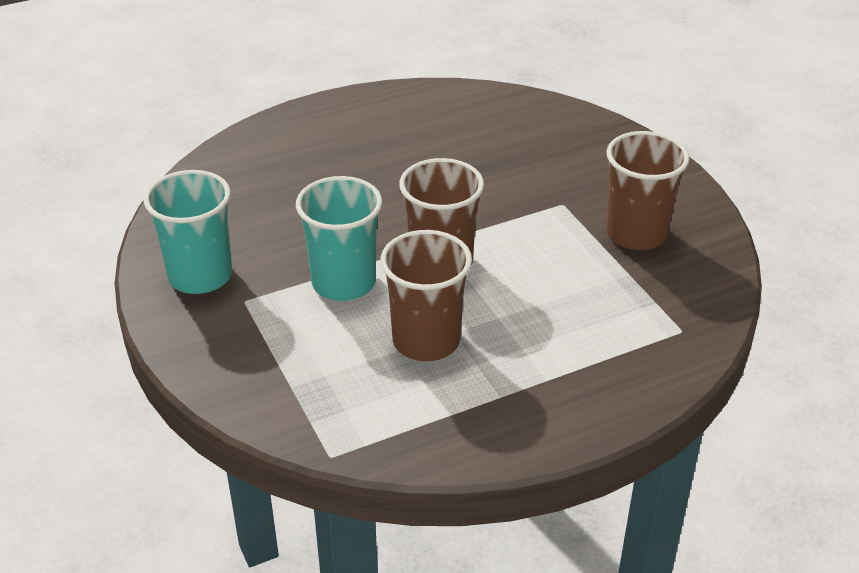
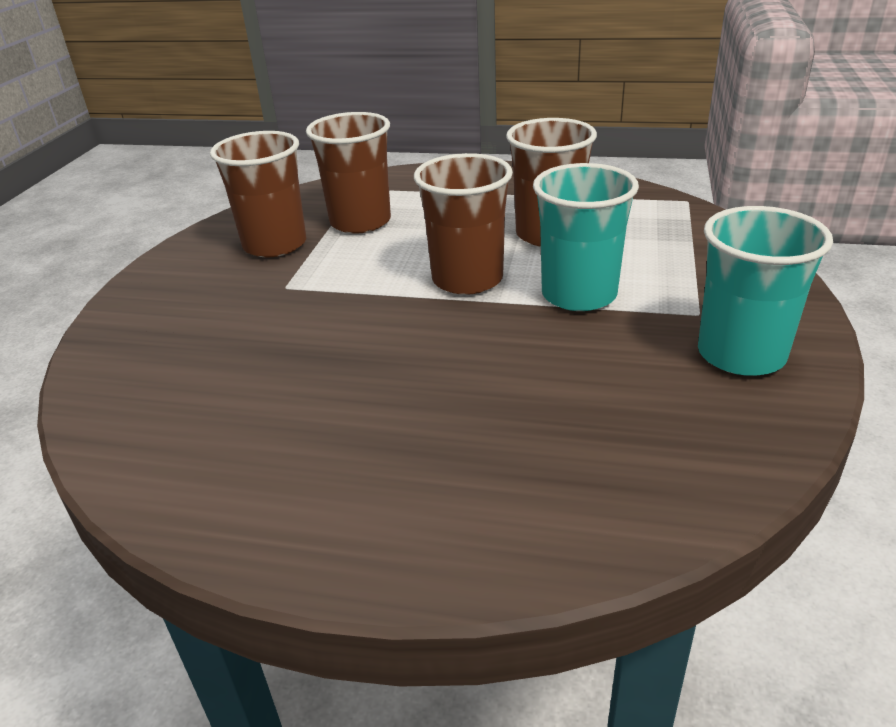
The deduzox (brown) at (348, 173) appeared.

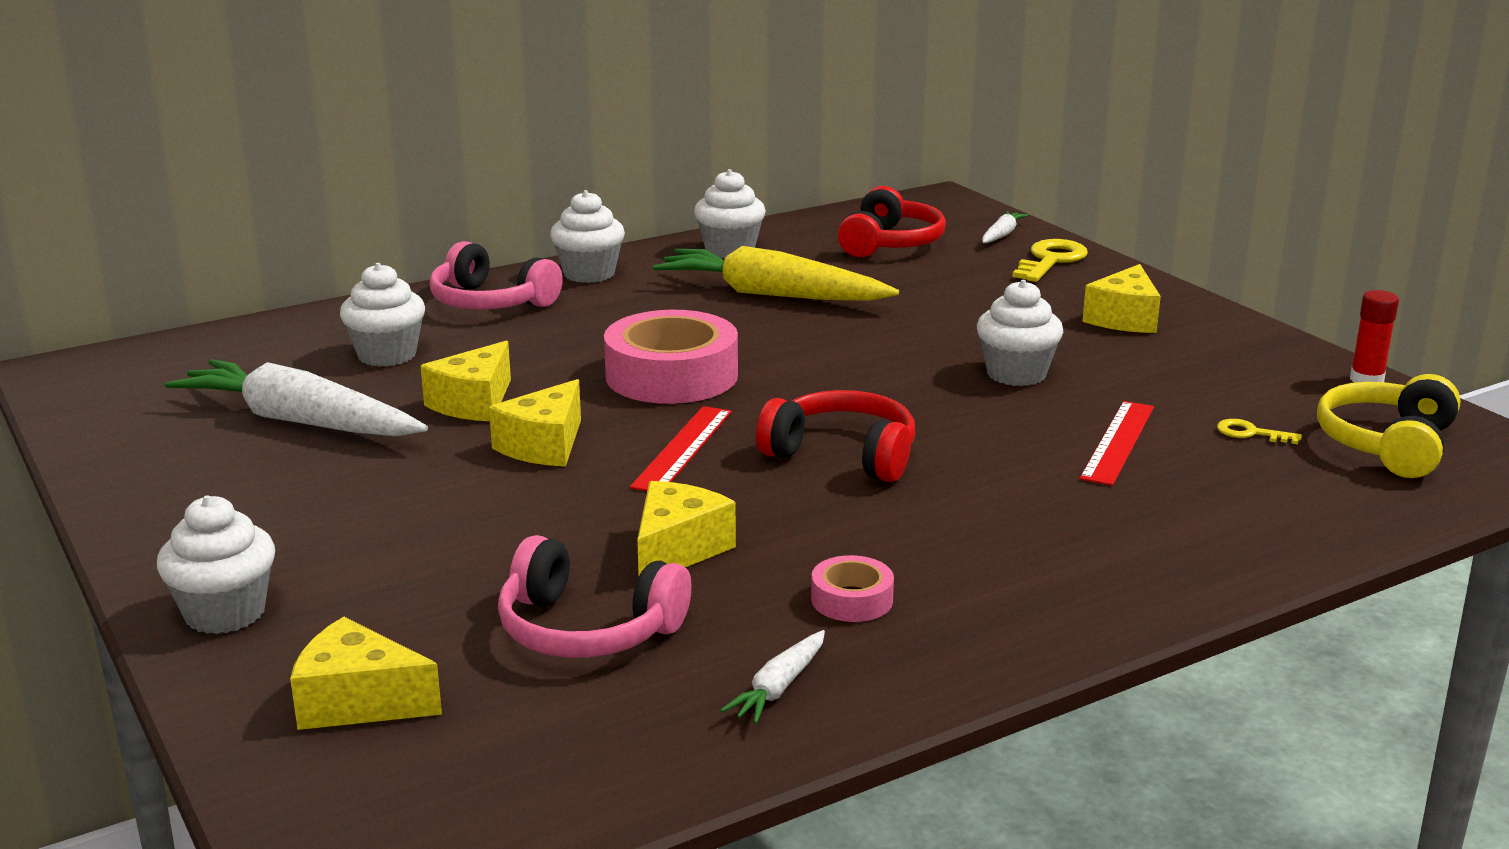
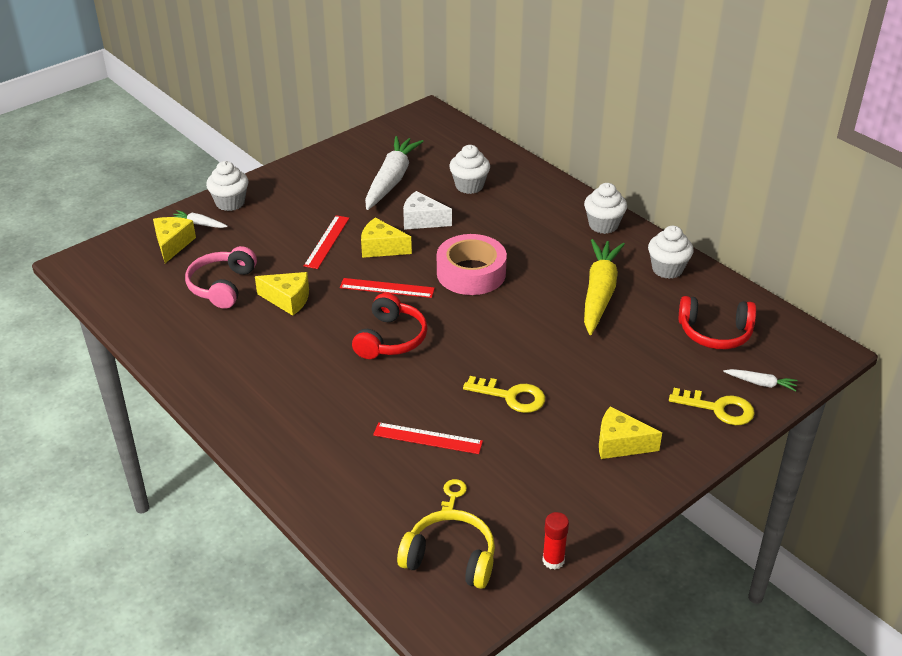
The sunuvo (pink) at (496, 275) disappeared. The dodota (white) at (1020, 333) was replaced by the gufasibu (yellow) at (504, 394). The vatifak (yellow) at (466, 381) became the vatifak (white) at (427, 210). The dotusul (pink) at (852, 588) disappeared. The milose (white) moved from (772, 677) to (200, 219). The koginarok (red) at (326, 242) appeared.

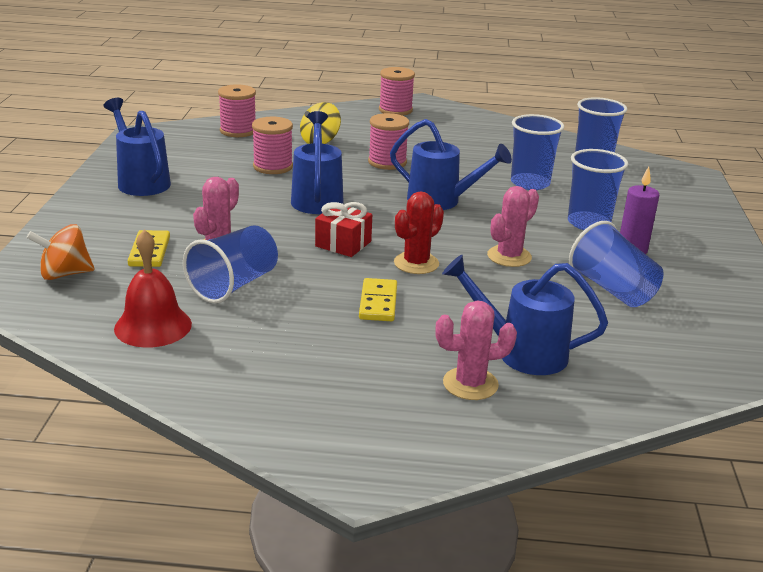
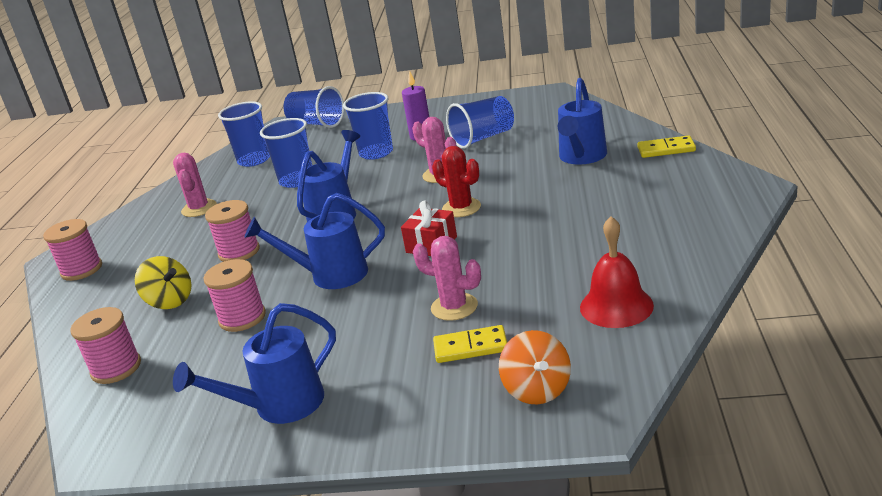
The deduzox (blue) moved from (230, 264) to (313, 107). The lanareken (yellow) moved from (378, 299) to (666, 146). The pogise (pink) moved from (476, 350) to (195, 185).

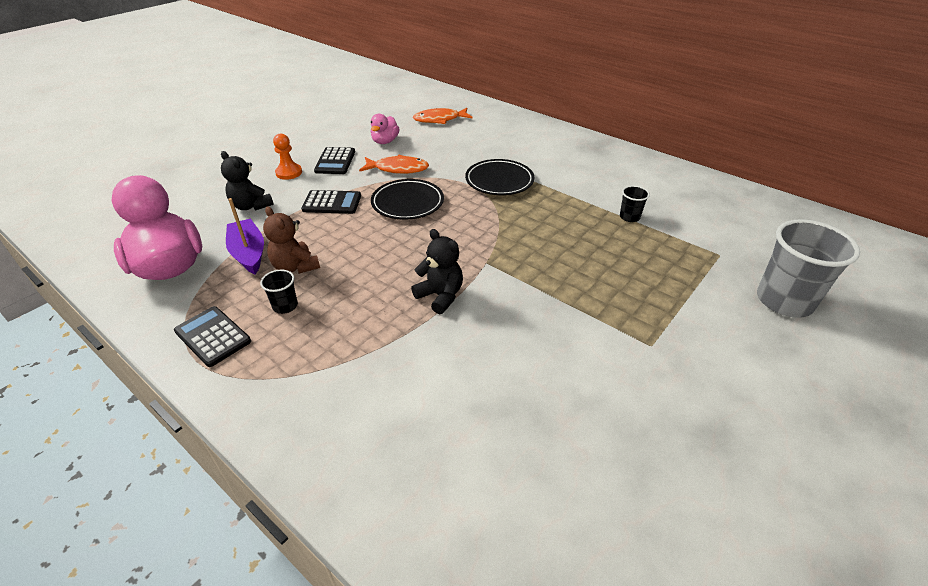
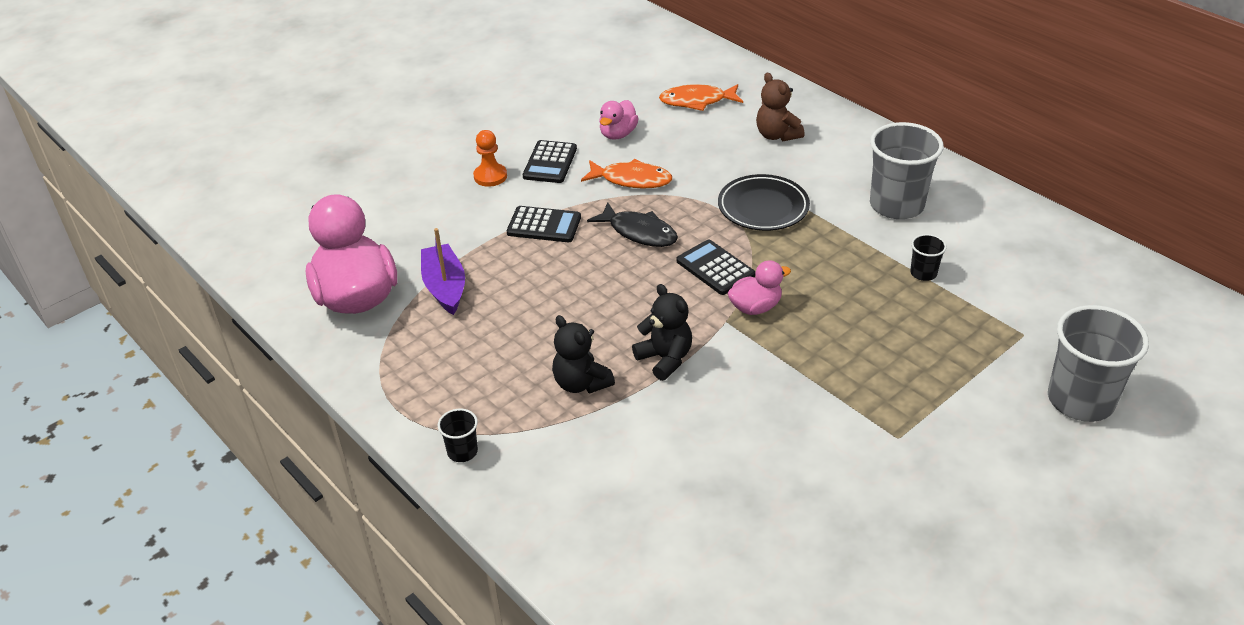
The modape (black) moved from (247, 181) to (583, 354). The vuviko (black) at (407, 199) was replaced by the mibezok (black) at (632, 224). The modape (brown) moved from (291, 240) to (780, 107). The deduzox (black) moved from (279, 292) to (458, 435). The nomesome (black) moved from (212, 336) to (716, 267). The deduzox (grey) at (907, 170) appeared. The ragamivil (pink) at (759, 287) appeared.

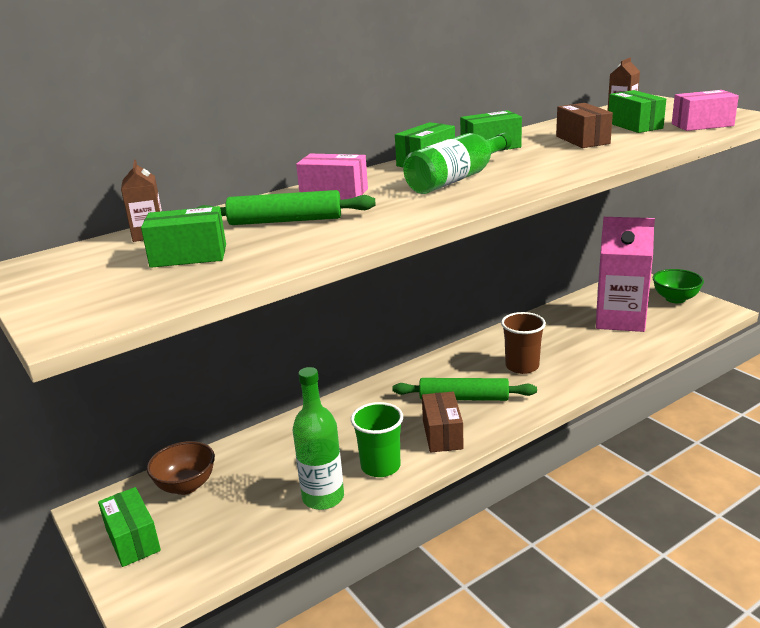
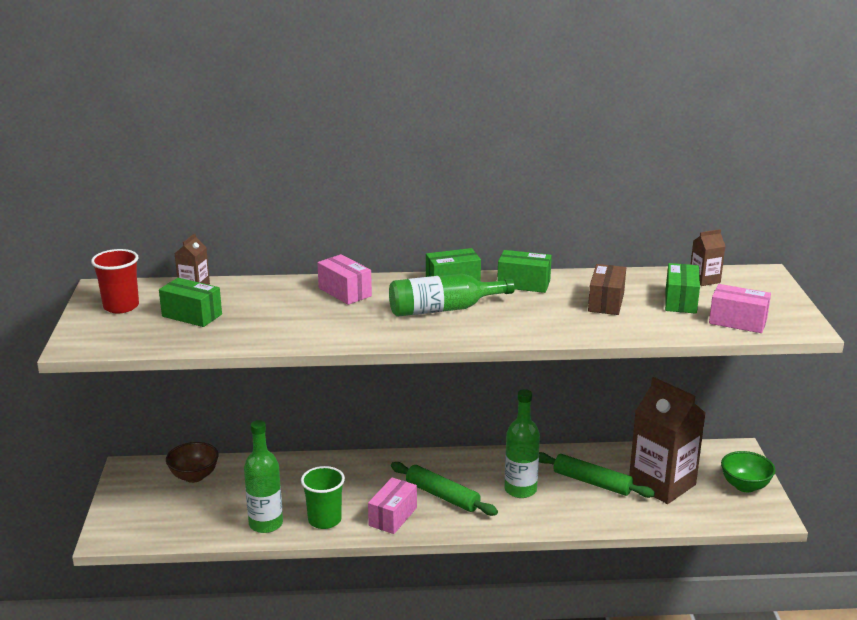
The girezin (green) moved from (286, 207) to (597, 475). The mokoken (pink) at (625, 274) became the mokoken (brown) at (667, 440). The deduzox (brown) at (523, 343) was replaced by the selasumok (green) at (522, 443). The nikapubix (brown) at (443, 422) became the nikapubix (pink) at (392, 506). The nikapubix (green) at (129, 527) disappeared. The deduzox (red) at (115, 281) appeared.

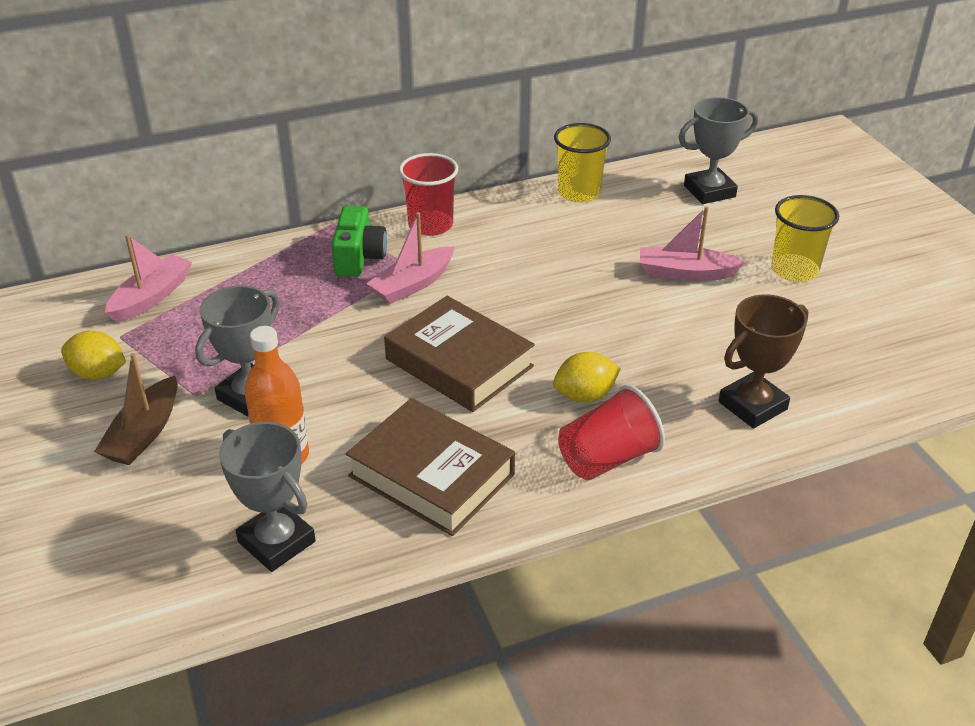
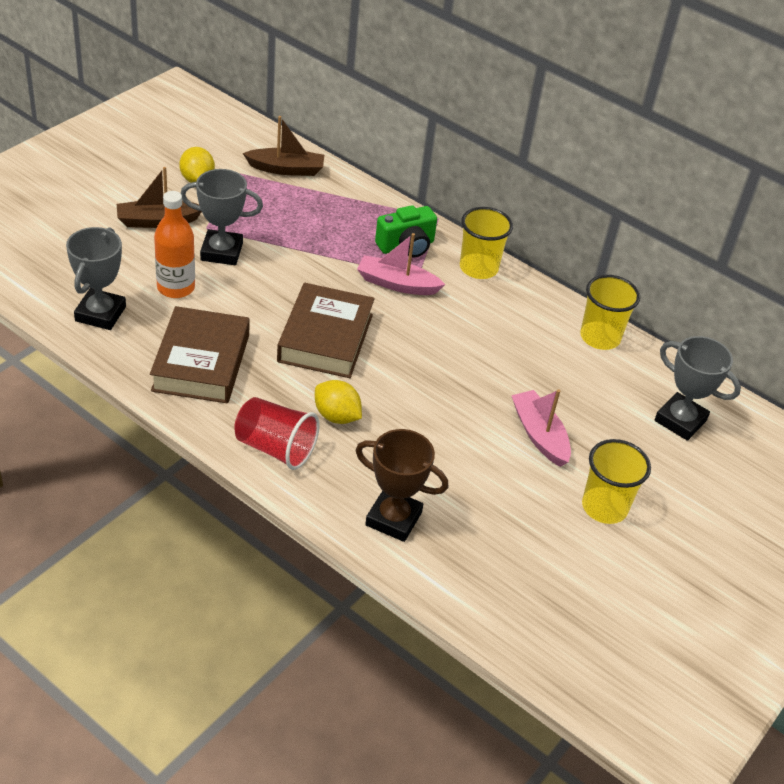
The deduzox (red) at (428, 194) became the deduzox (yellow) at (486, 243). The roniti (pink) at (148, 278) became the roniti (brown) at (283, 146).

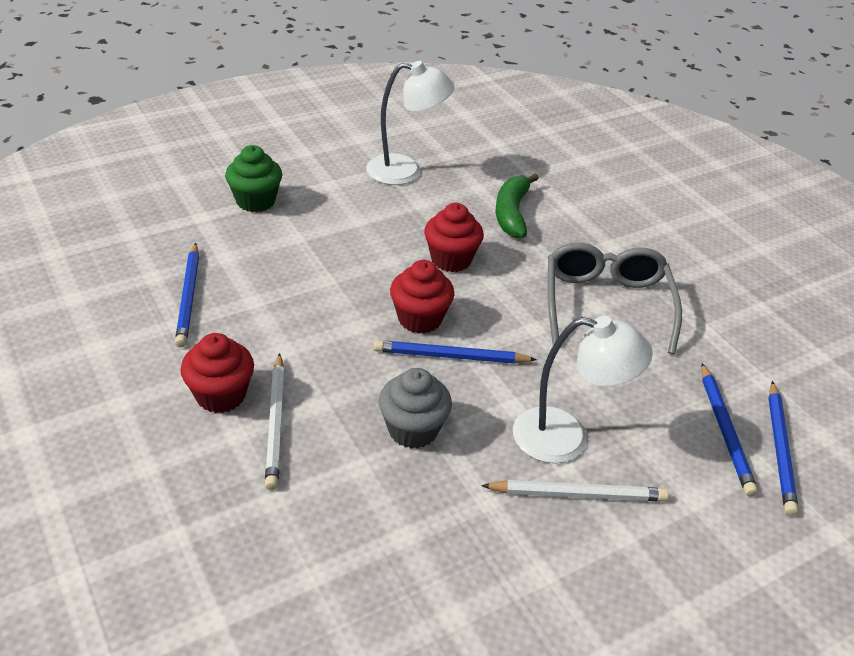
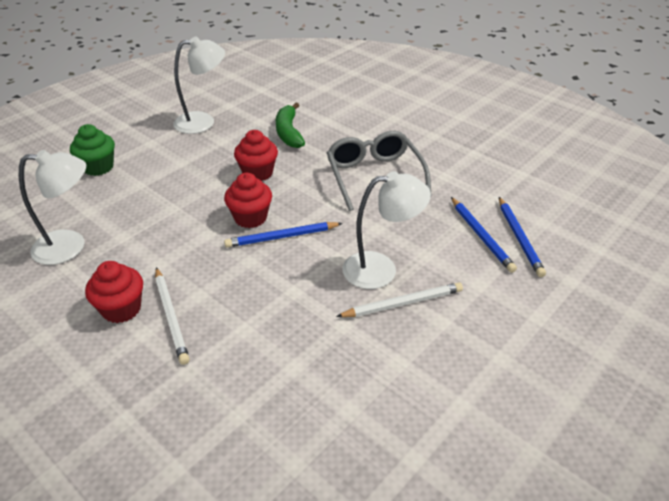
The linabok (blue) at (187, 295) was replaced by the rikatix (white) at (52, 207). The dodota (grey) at (415, 408) disappeared.

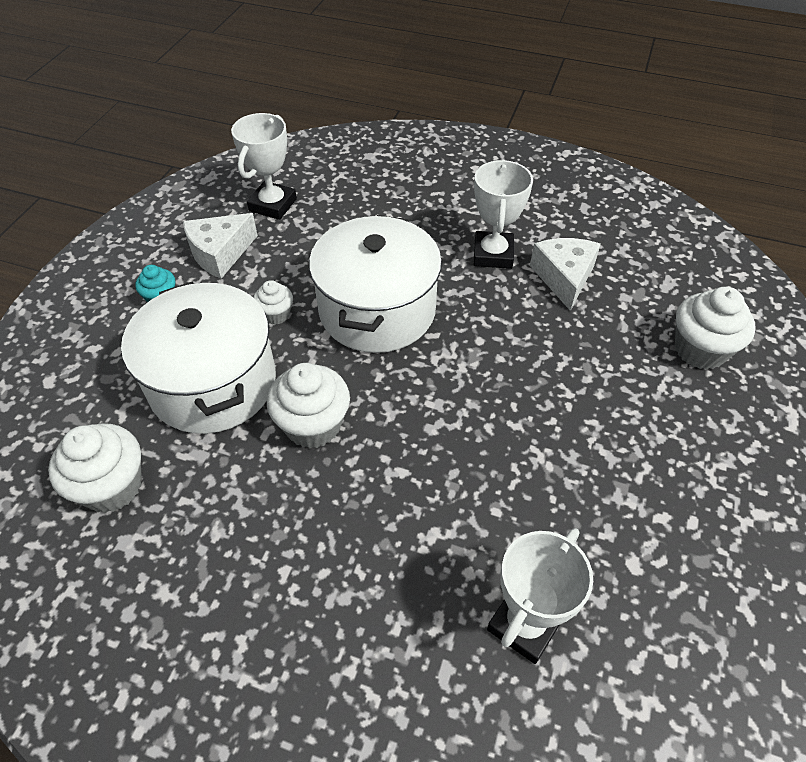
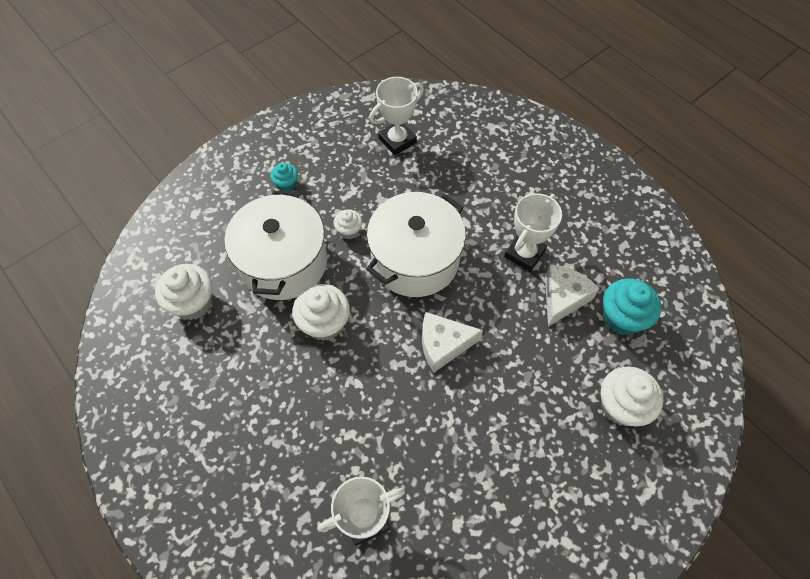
The vatifak (white) moved from (220, 246) to (452, 342). The dodota (turquoise) at (632, 306) appeared.

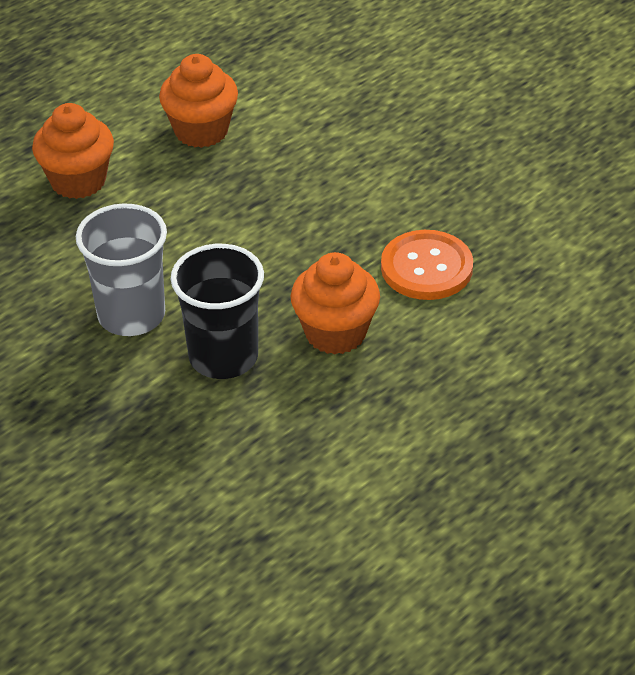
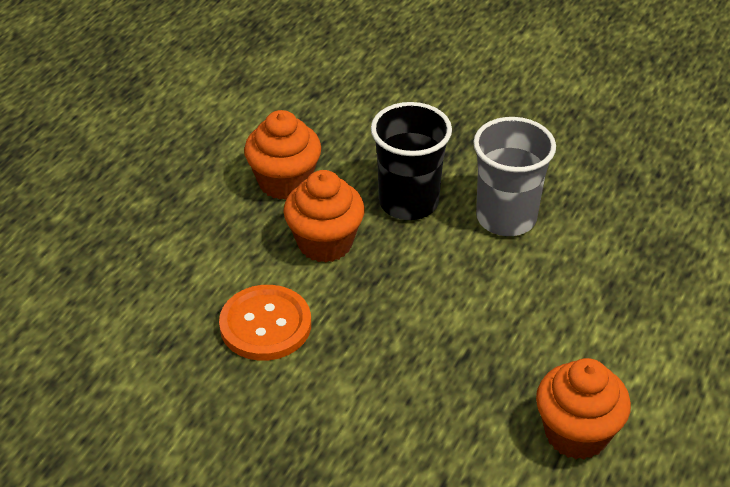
The dodota (orange) moved from (73, 151) to (282, 155).

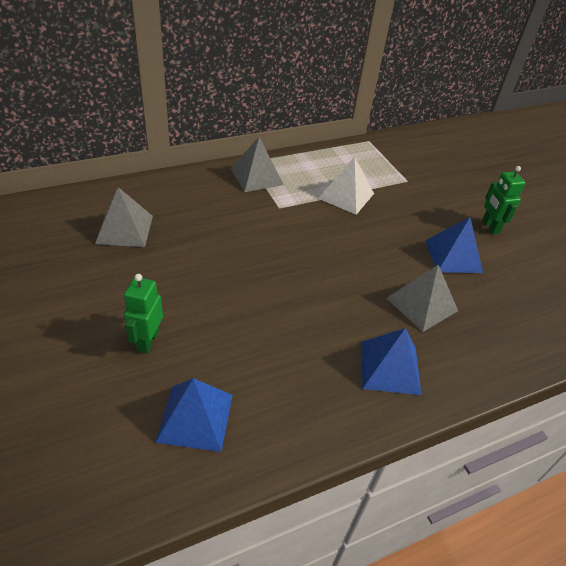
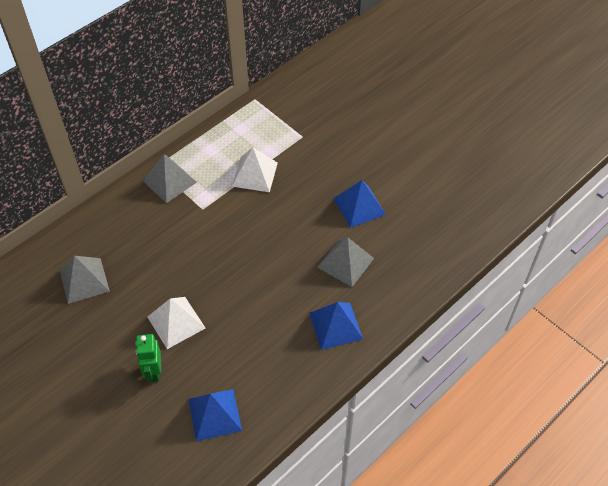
The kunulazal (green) at (503, 200) disappeared. The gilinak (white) at (176, 323) appeared.

